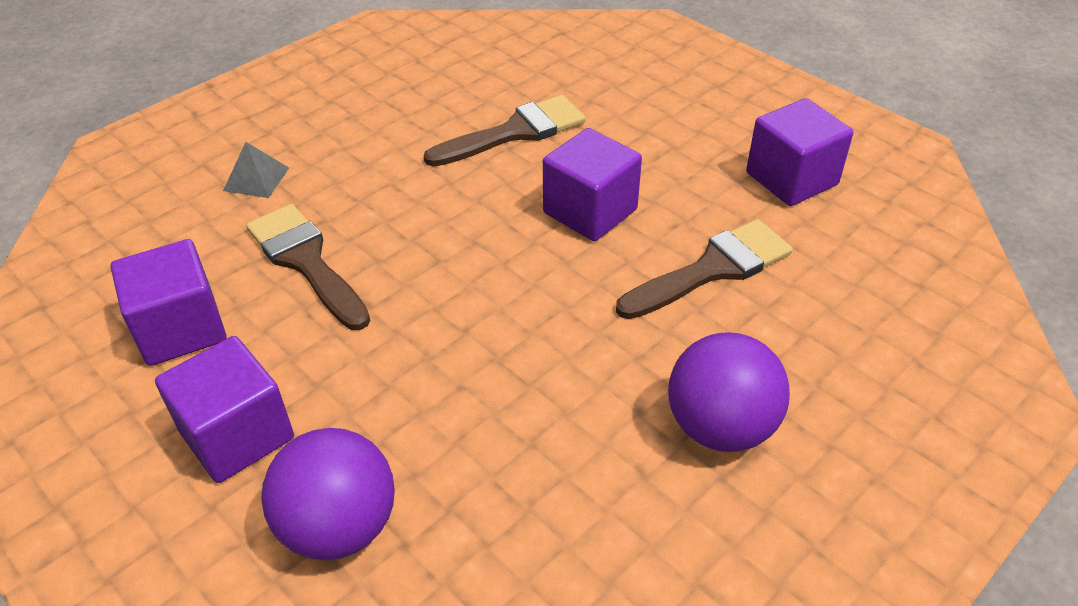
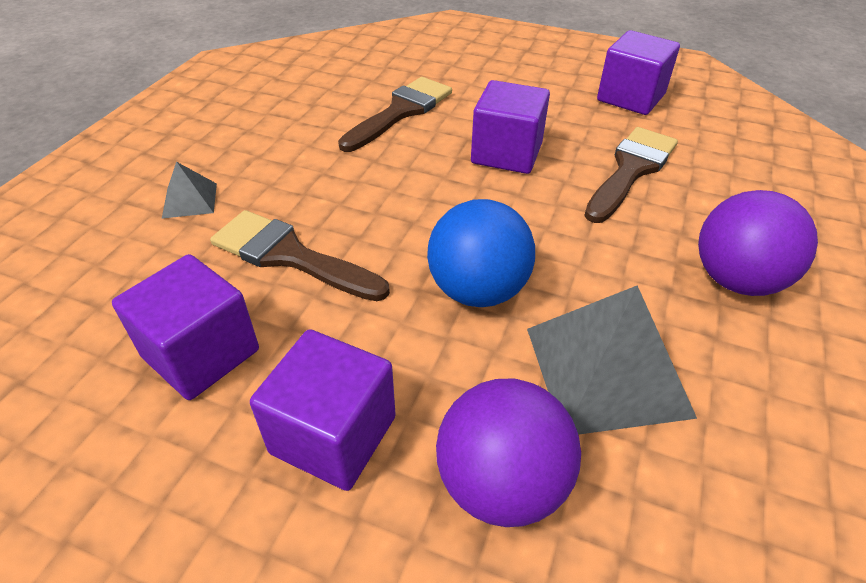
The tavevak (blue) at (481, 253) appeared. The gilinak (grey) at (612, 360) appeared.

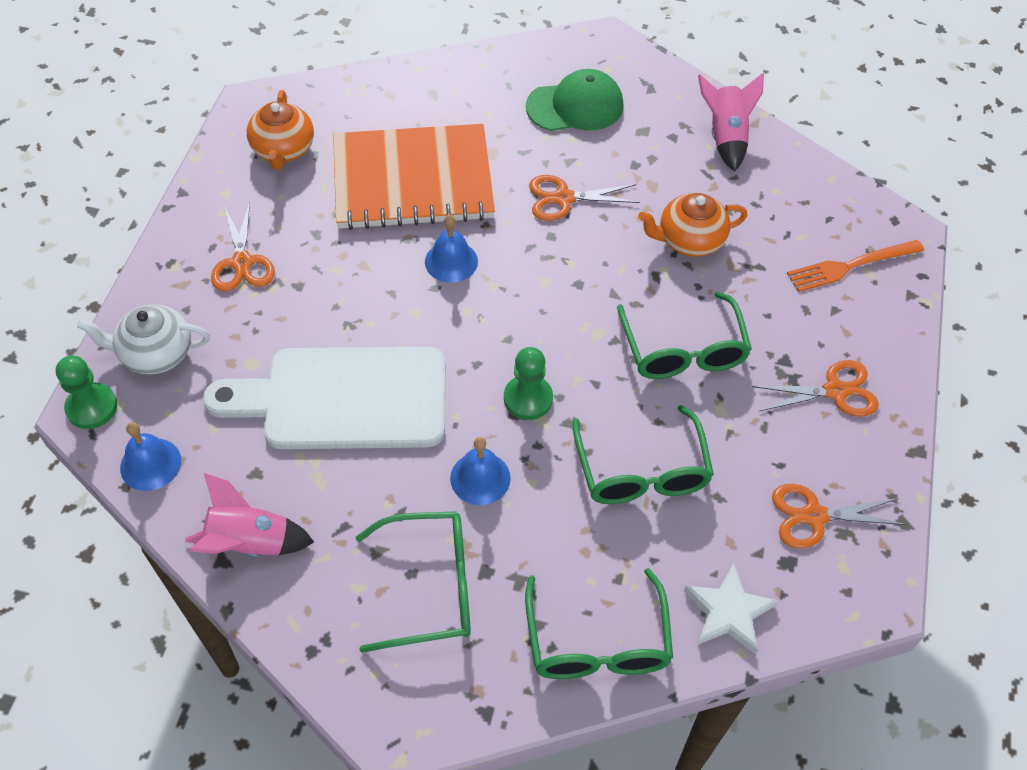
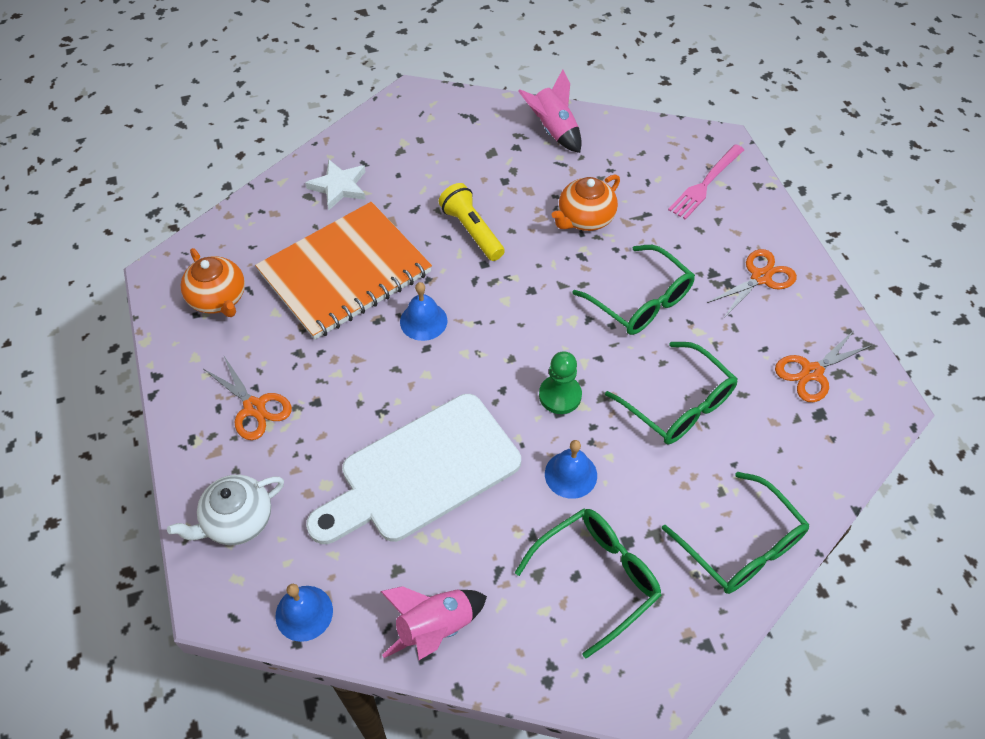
The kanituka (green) at (575, 100) disappeared. The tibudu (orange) at (584, 198) was replaced by the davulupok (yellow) at (471, 222). The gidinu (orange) at (855, 266) became the gidinu (pink) at (706, 182). The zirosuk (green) at (86, 392) disappeared. The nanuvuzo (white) moved from (731, 608) to (335, 184).

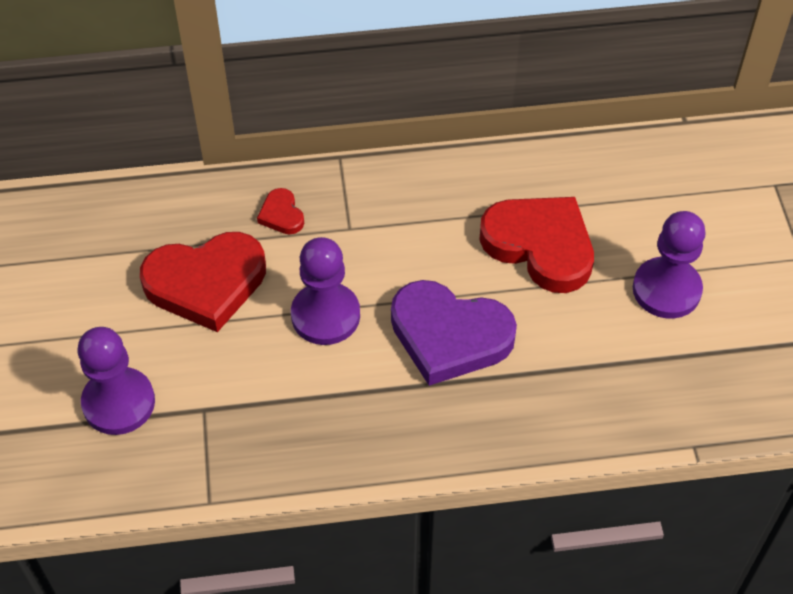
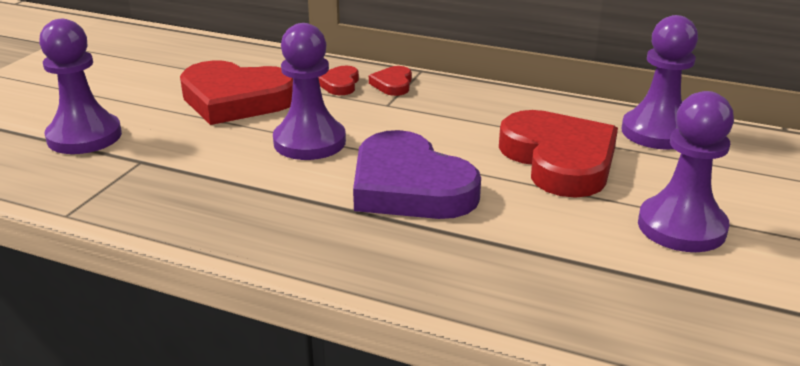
The zirosuk (purple) at (660, 82) appeared. The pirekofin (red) at (390, 81) appeared.

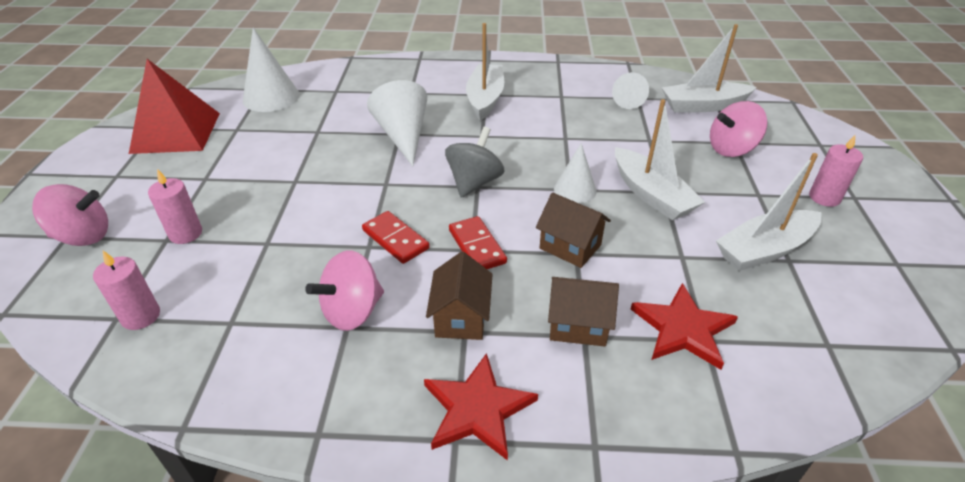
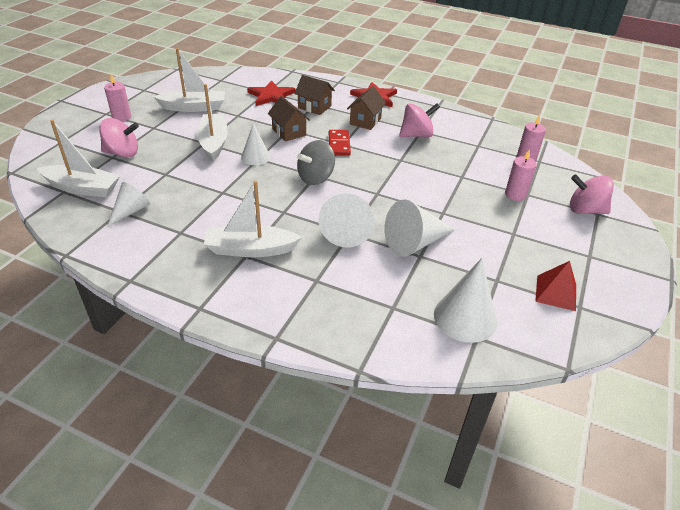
The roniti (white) at (485, 72) turned 60 degrees clockwise. The gilinak (red) at (174, 106) changed to 0.56 times the size. The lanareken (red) at (396, 237) disappeared. The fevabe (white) at (420, 228) appeared.

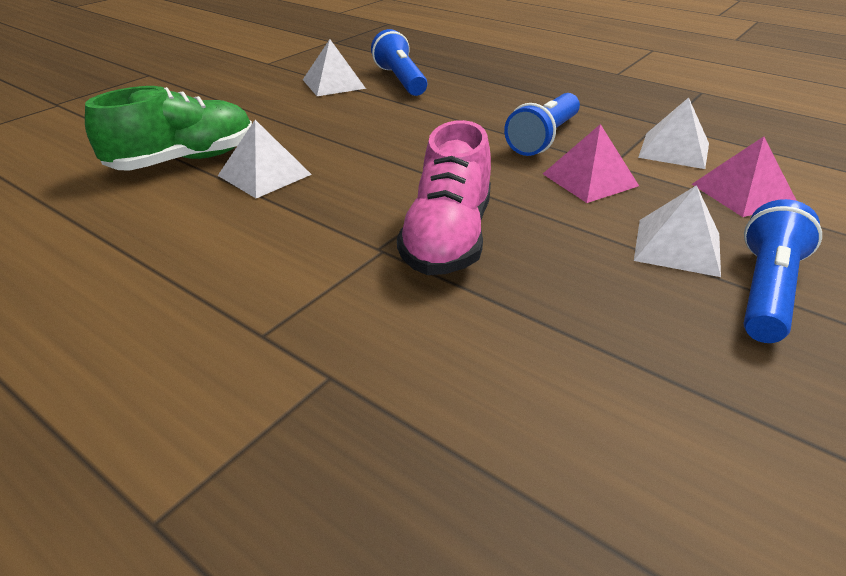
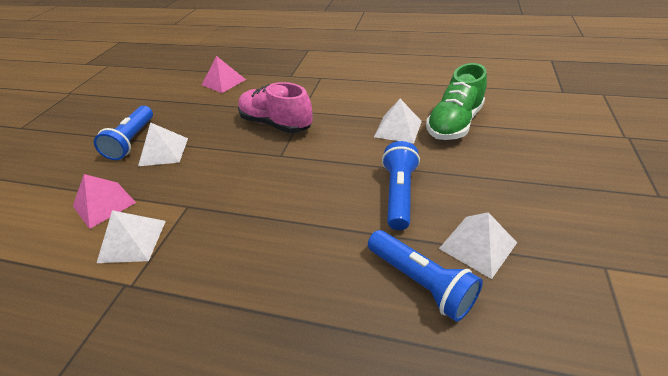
The davulupok (blue) moved from (542, 124) to (401, 185). The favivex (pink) at (444, 197) turned 45 degrees counterclockwise. The gilinak (pink) moved from (591, 163) to (224, 74).

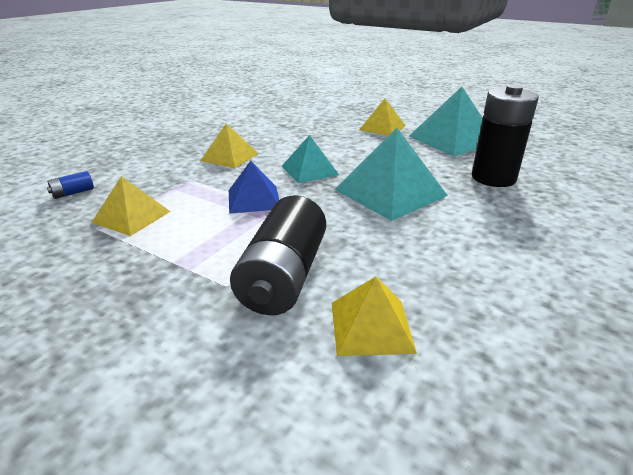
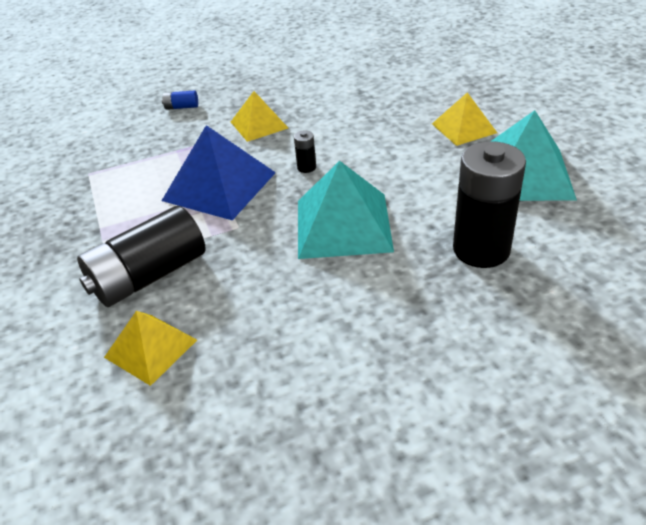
The gilinak (turquoise) at (310, 159) was replaced by the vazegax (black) at (305, 151). The gilinak (blue) at (254, 187) changed to 1.64 times the size. The vazegax (blue) moved from (70, 185) to (180, 100). The gilinak (yellow) at (131, 206) disappeared.

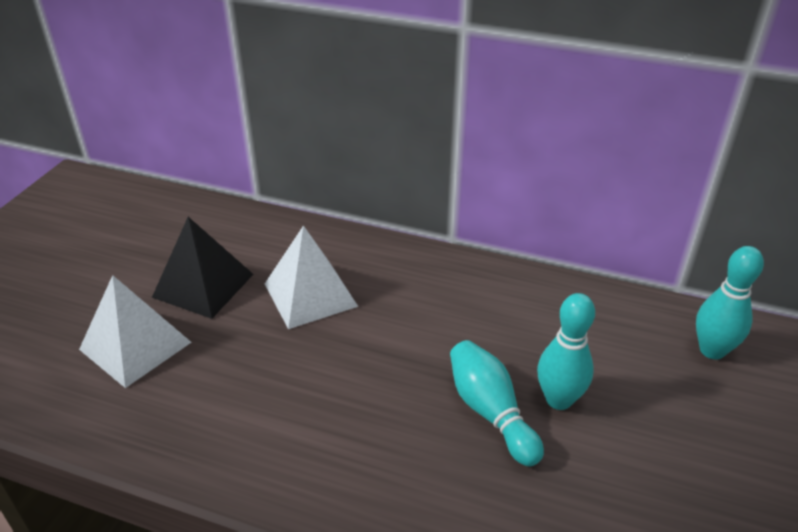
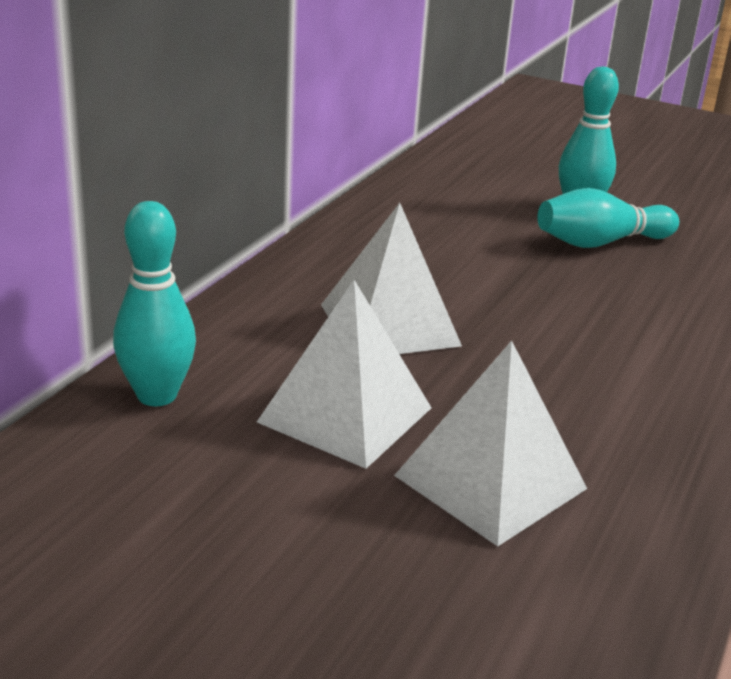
The gilinak (black) at (202, 268) became the gilinak (white) at (344, 374). The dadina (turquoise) moved from (730, 303) to (154, 303).

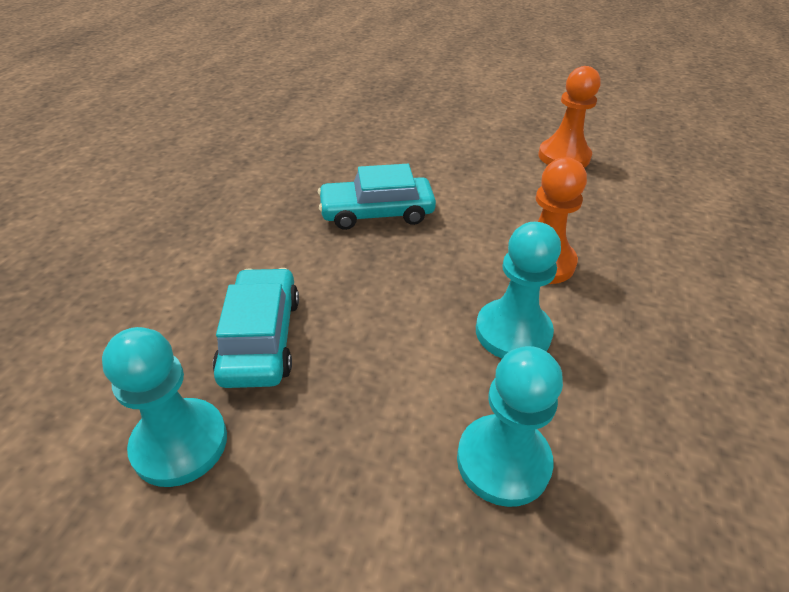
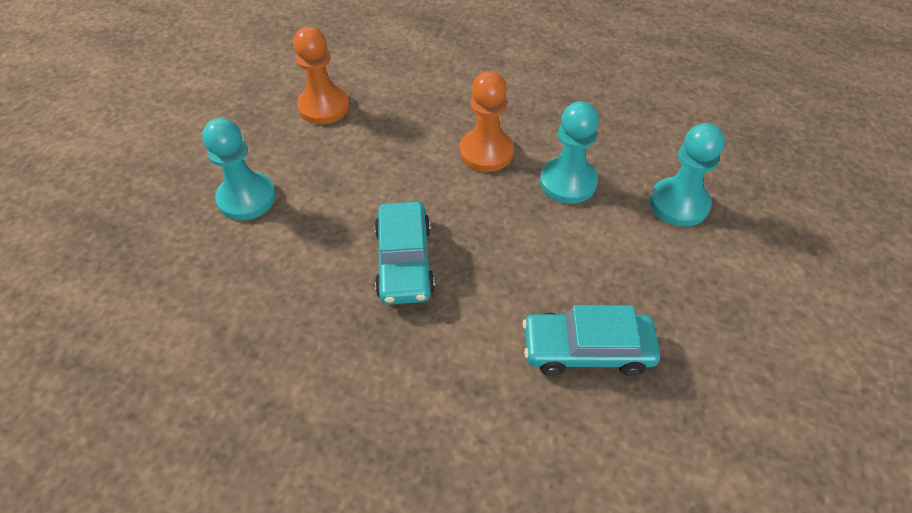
The zirosuk (turquoise) moved from (164, 407) to (239, 169).

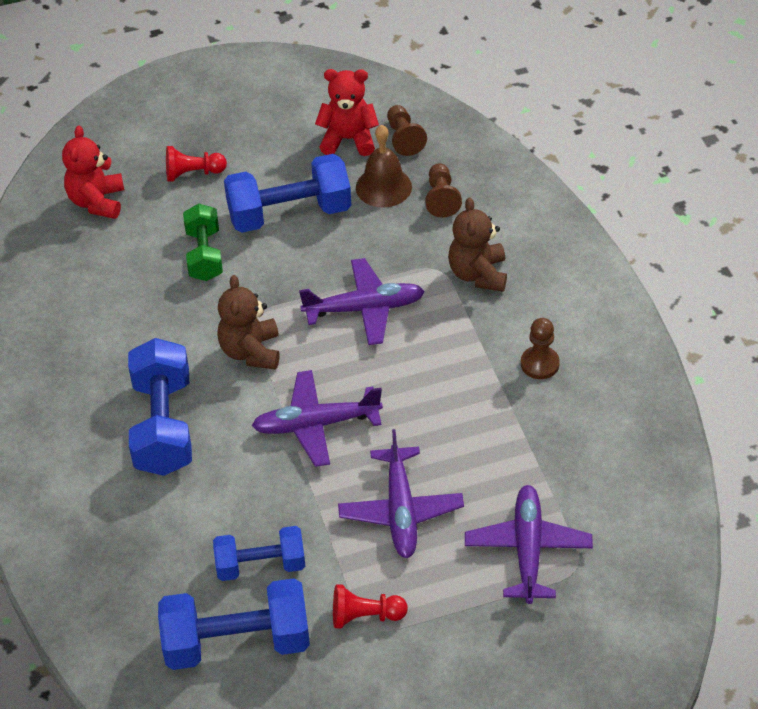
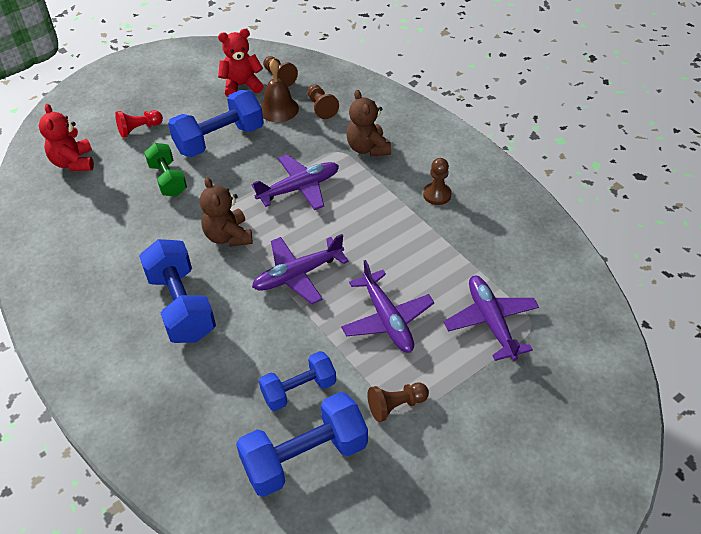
The zirosuk (red) at (370, 606) became the zirosuk (brown) at (398, 402).

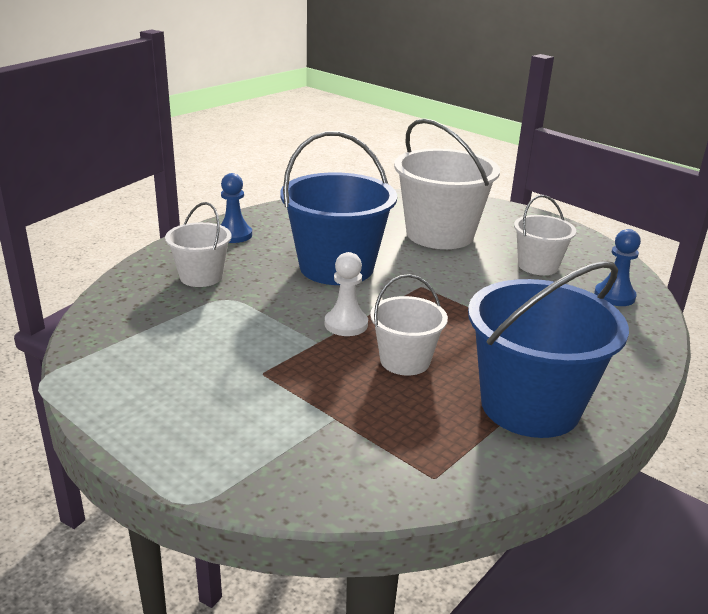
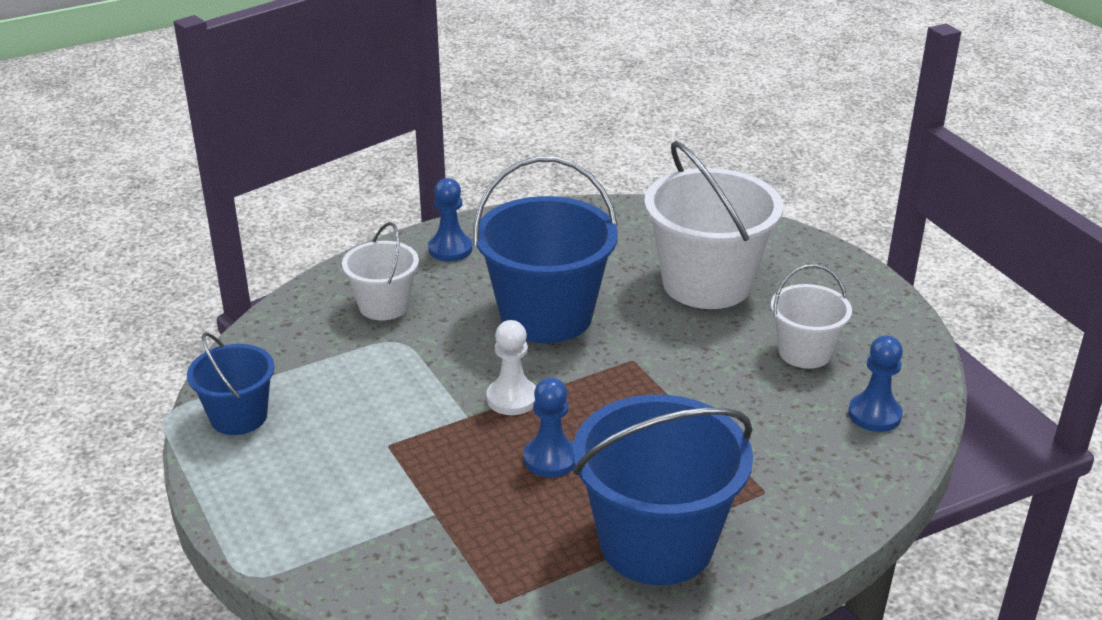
The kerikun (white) at (409, 324) was replaced by the zirosuk (blue) at (549, 427). The kerikun (blue) at (231, 383) appeared.

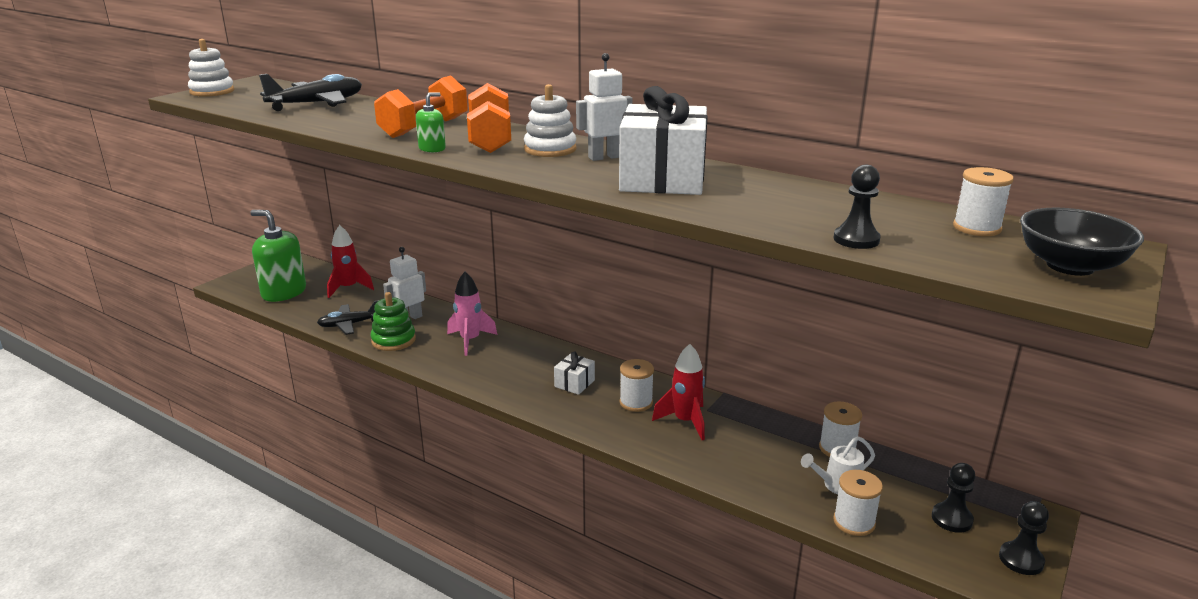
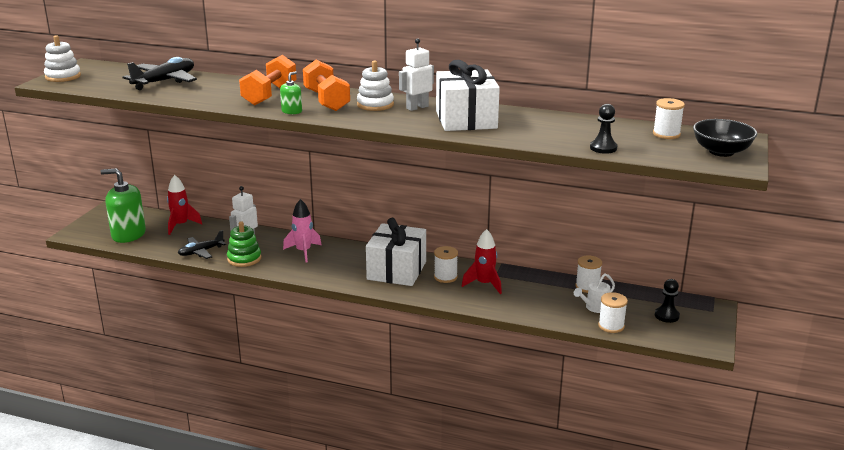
The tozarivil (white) at (574, 373) changed to 2.26 times the size. The zirosuk (black) at (1024, 538) disappeared.

